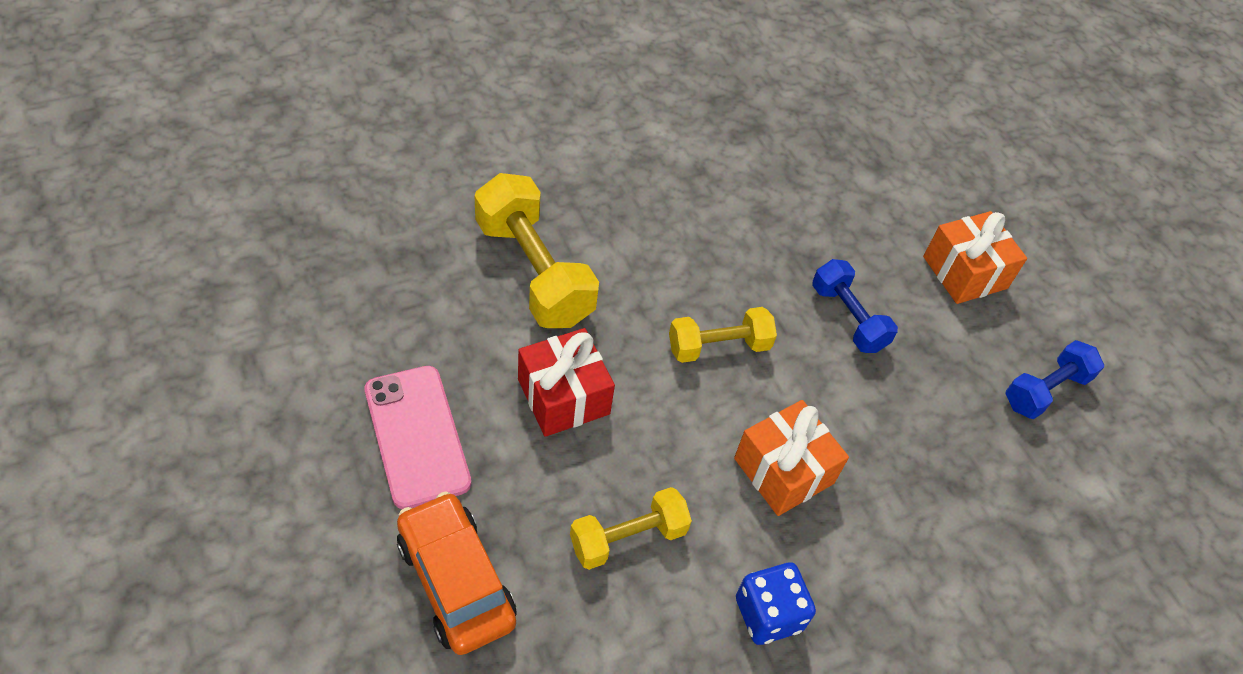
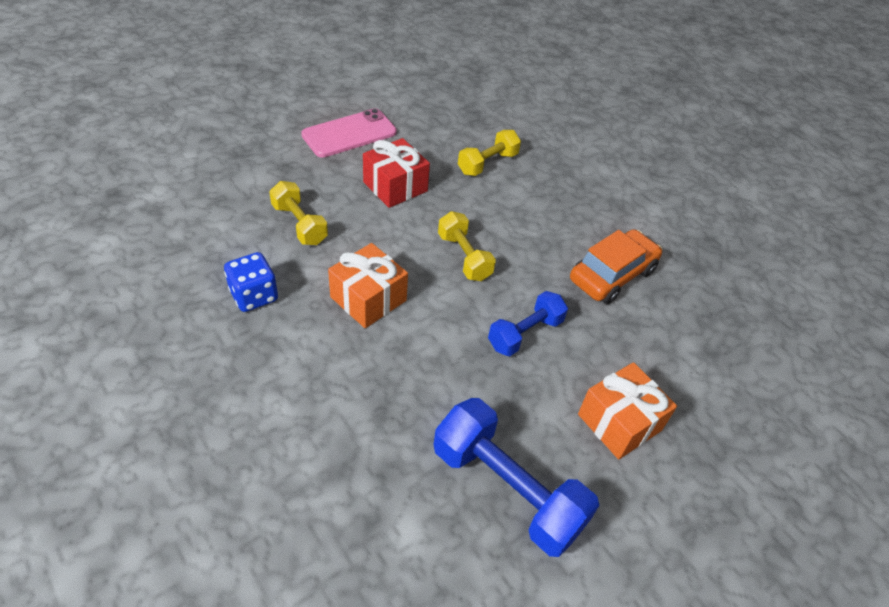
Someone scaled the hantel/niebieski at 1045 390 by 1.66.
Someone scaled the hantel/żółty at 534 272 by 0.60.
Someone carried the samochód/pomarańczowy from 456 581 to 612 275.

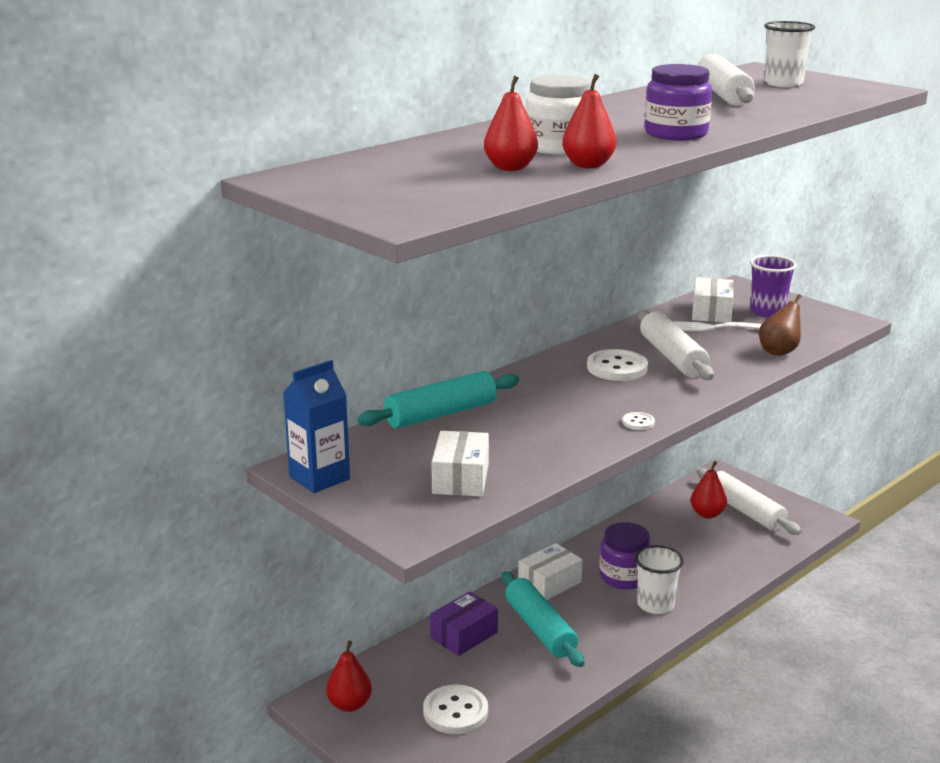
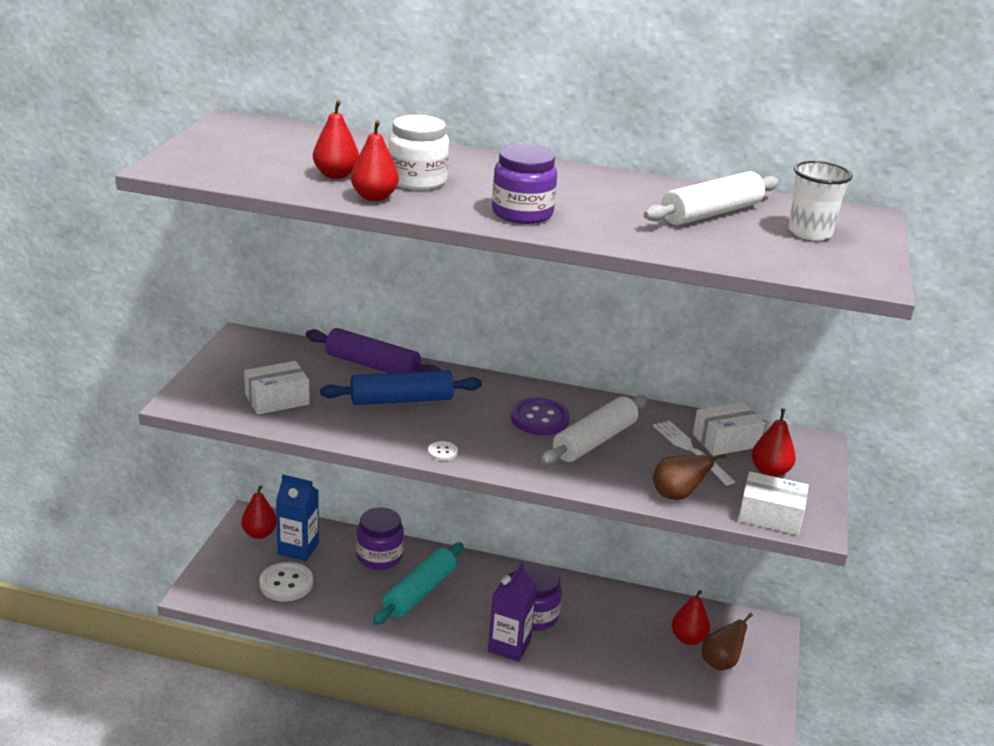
Someone carried the karton mleka/niebieski from 319 478 to 298 549.
Someone repainted the wałek do ciasta/turkusowy at 440 414, which became the wałek do ciasta/fioletowy at 372 365.
Someone put down the wałek do ciasta/niebieski at 401 400.
Someone swapped the pudełko/fioletowy at 464 635 for the słoik/fioletowy at 379 556.
Someone swapped the szklanka/biały at 655 604 for the karton mleka/fioletowy at 509 646.
Someone repainted the guzik/biały at 617 368, which became the guzik/fioletowy at 540 419.
Someone swapped the wałek do ciasta/biały at 745 511 for the gruszka/brązowy at 720 662.
Someone carried the pudełko/biały from 549 583 to 770 515.
Someone swapped the szklanka/fioletowy at 767 312 for the gruszka/czerwony at 770 471.

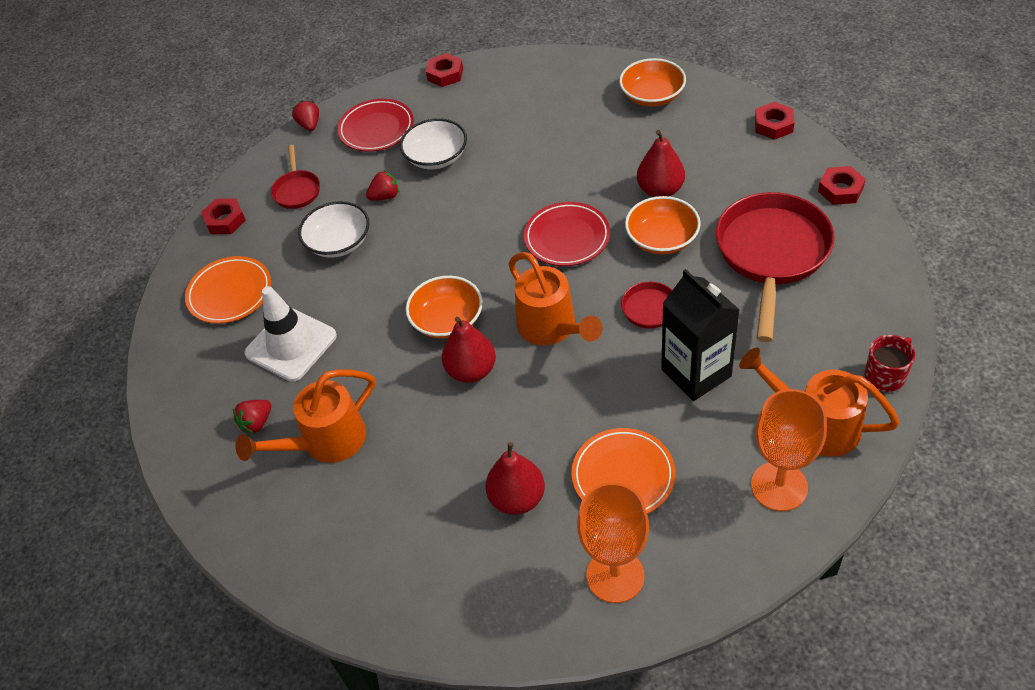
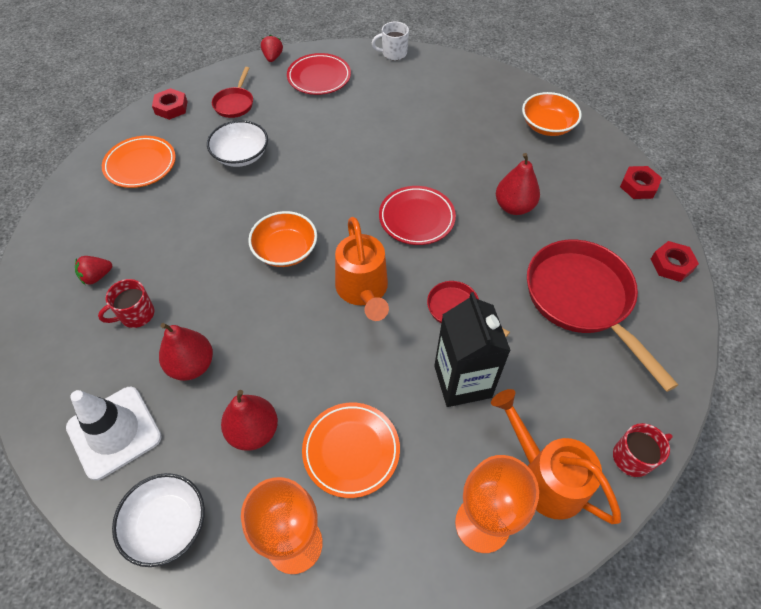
Someone carried the pachołek/biały from 291 345 to 114 432.
Someone swapped the konewka/pomarańczowy at 325 442 for the kubek/czerwony at 136 314.
Someone carried the miska/biały from 436 157 to 167 524.
Someone carried the gruszka/czerwony from 471 370 to 192 365.
Someone swapped the nakrętka/czerwony at 445 74 for the kubek/biały at 393 53.
Someone rotated the patelnia/czerwony at 771 254 by 60 degrees counterclockwise.
Someone took away the truskawka/czerwony at 385 196.
Someone took away the miska/pomarańczowy at 662 239.

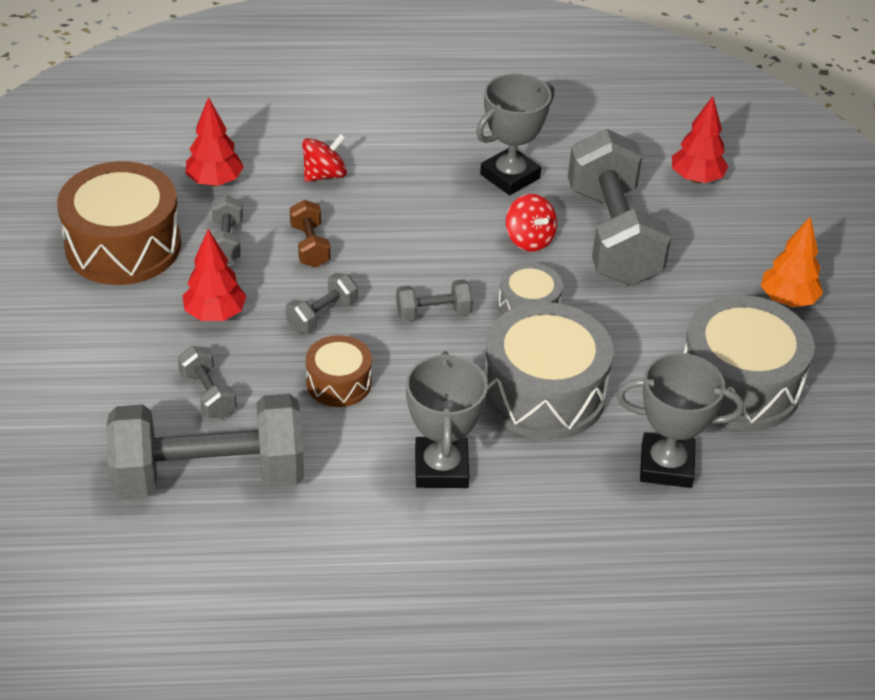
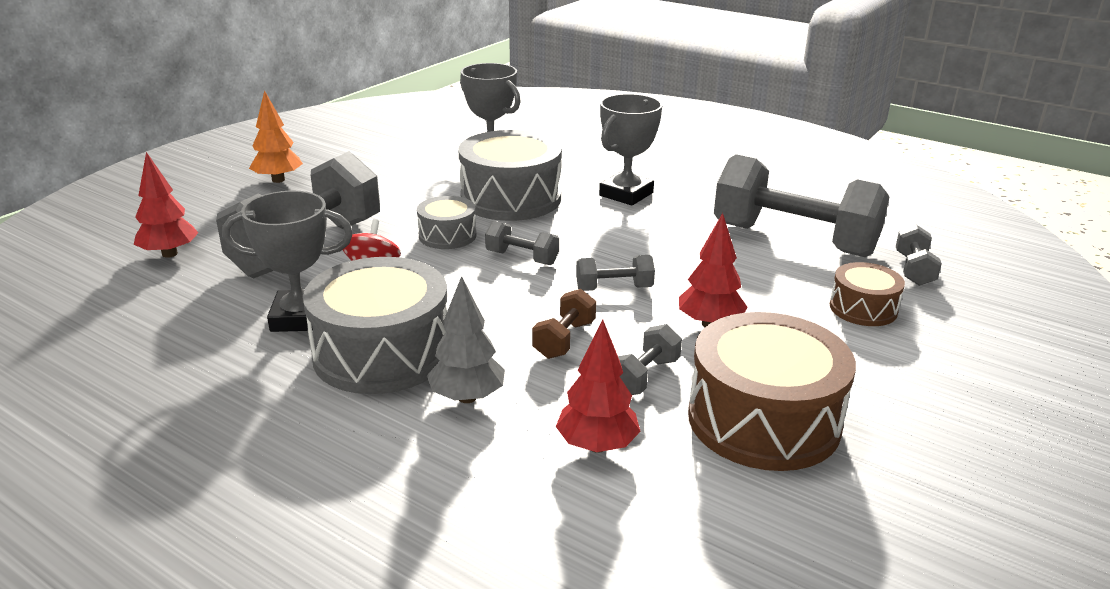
Someone carried the bęben/szary from 739 385 to 382 353.
Someone swapped the bączek/czerwony at 324 175 for the drzewko/szary at 467 397.
Someone carried the bęben/brązowy from 339 383 to 863 308.
Someone carried the hantel/szary from 208 395 to 914 270.

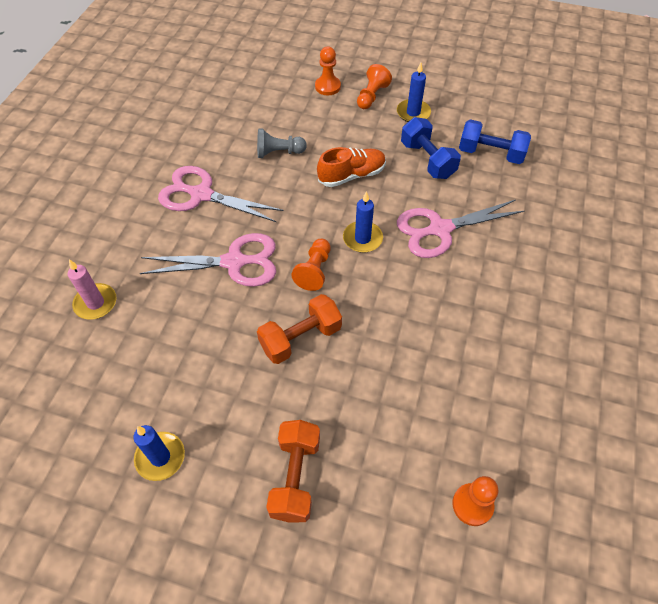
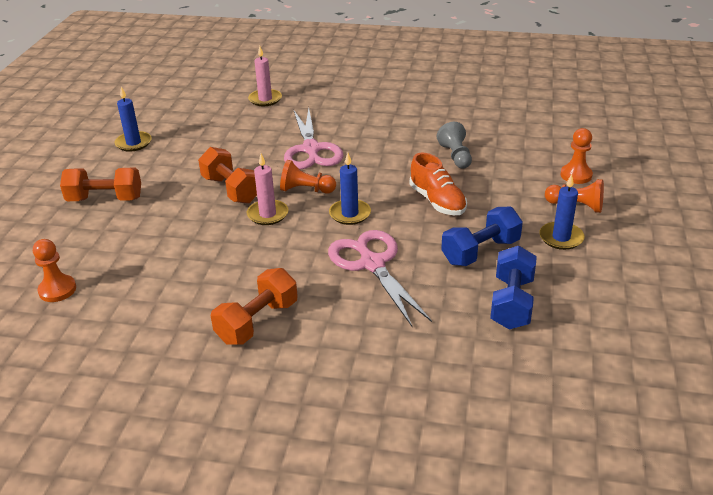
Someone put down the hantel/pomarańczowy at 257 322.
Someone put down the świeca/różowy at 267 214.
Someone took away the nożyczki/różowy at 201 195.

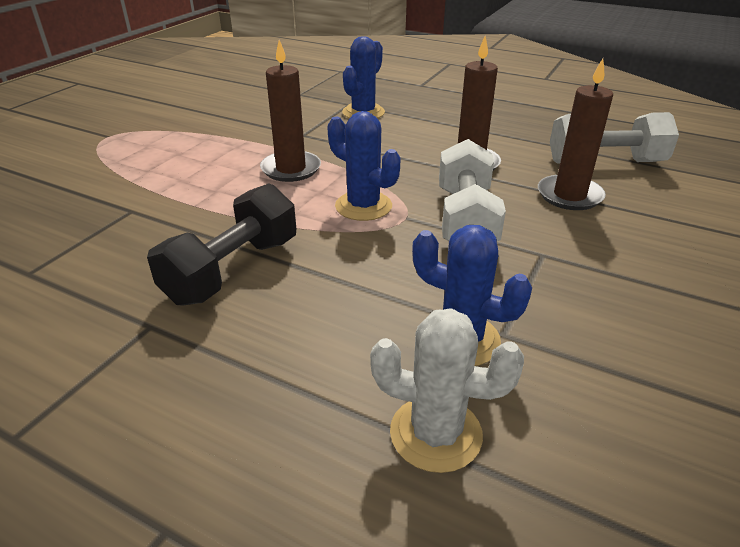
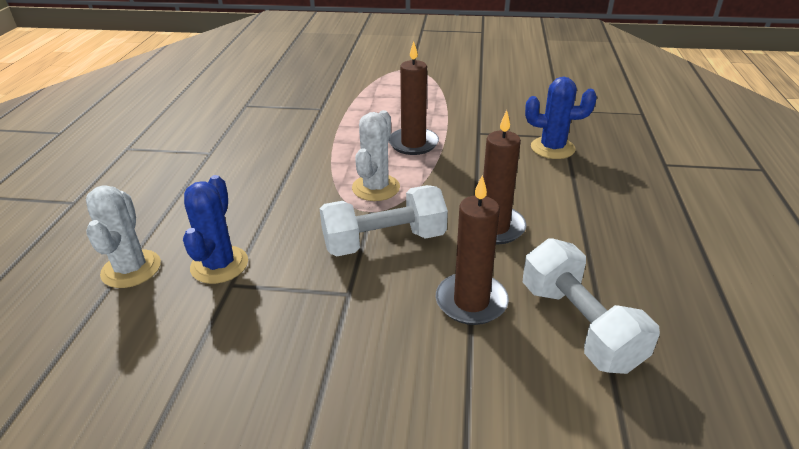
Someone repainted the kaktus/niebieski at 363 206, which became the kaktus/biały at 376 188.
Someone took away the hantel/czarny at 232 270.

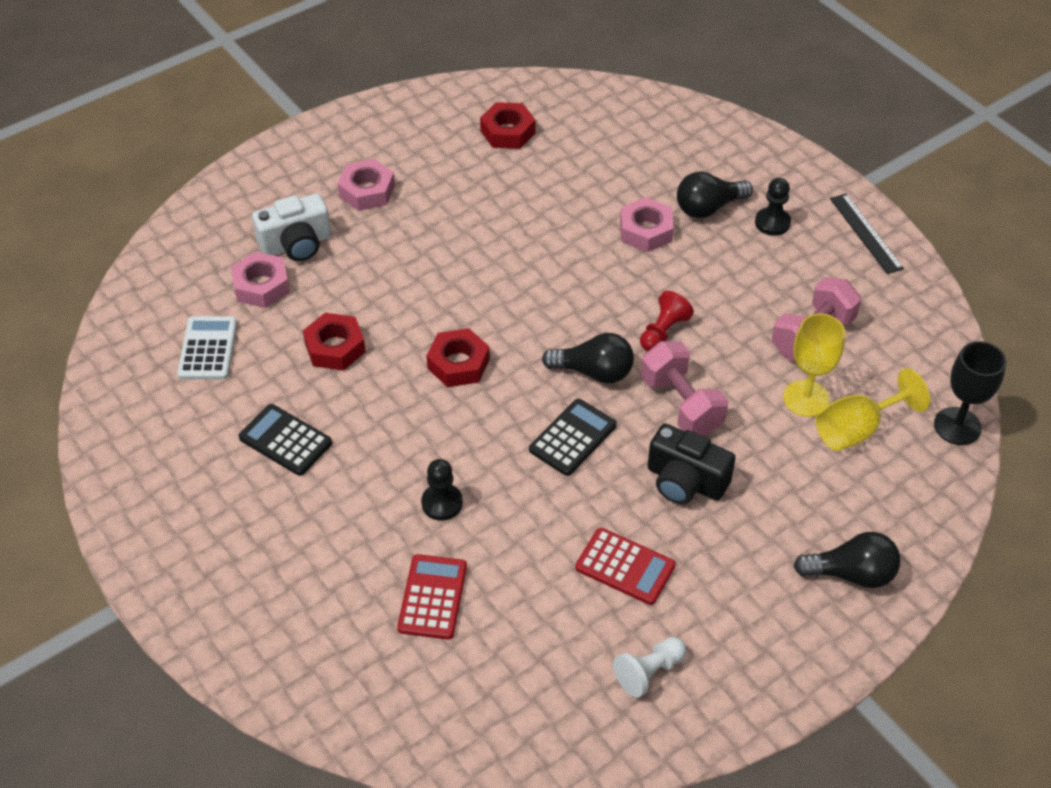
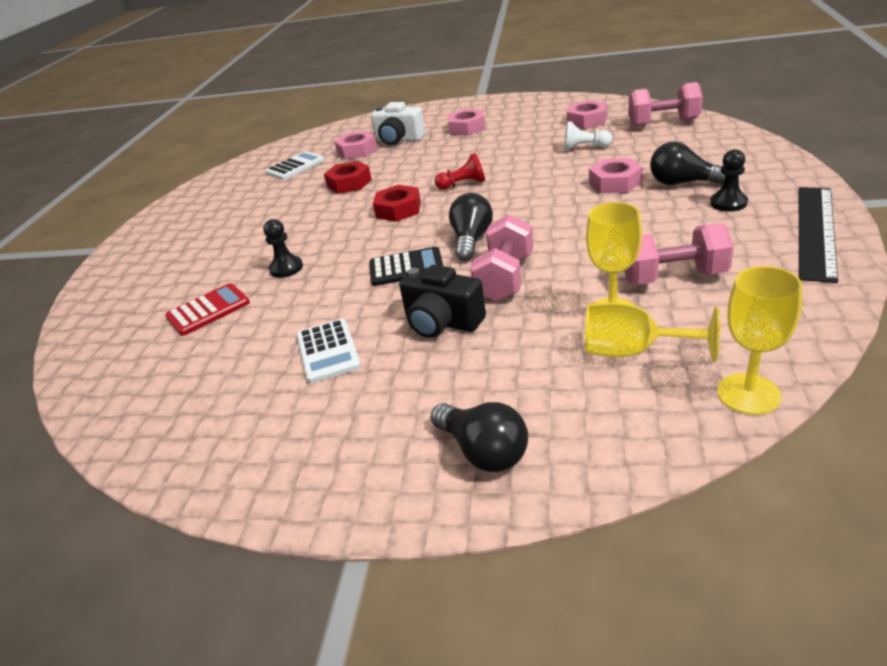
Someone repainted the kalkulator/czerwony at 625 567, which became the kalkulator/biały at 328 351.
Someone rotated the aparat fotograficzny/czarny at 685 481 by 45 degrees counterclockwise.
Someone carried the pionek/czerwony from 663 332 to 463 184.
Someone rotated the żarówka/czarny at 594 372 by 135 degrees counterclockwise.
Someone carried the pionek/biały from 649 672 to 584 148.
Someone repainted the nakrętka/czerwony at 507 132, which became the nakrętka/różowy at 587 120.
Someone put down the hantel/różowy at 663 123.
Someone repainted the kielich/czarny at 957 426, which became the kielich/żółty at 748 394.
Someone scaled the linijka/czarny at 866 233 by 1.54.
Someone took away the kalkulator/czarny at 285 440.

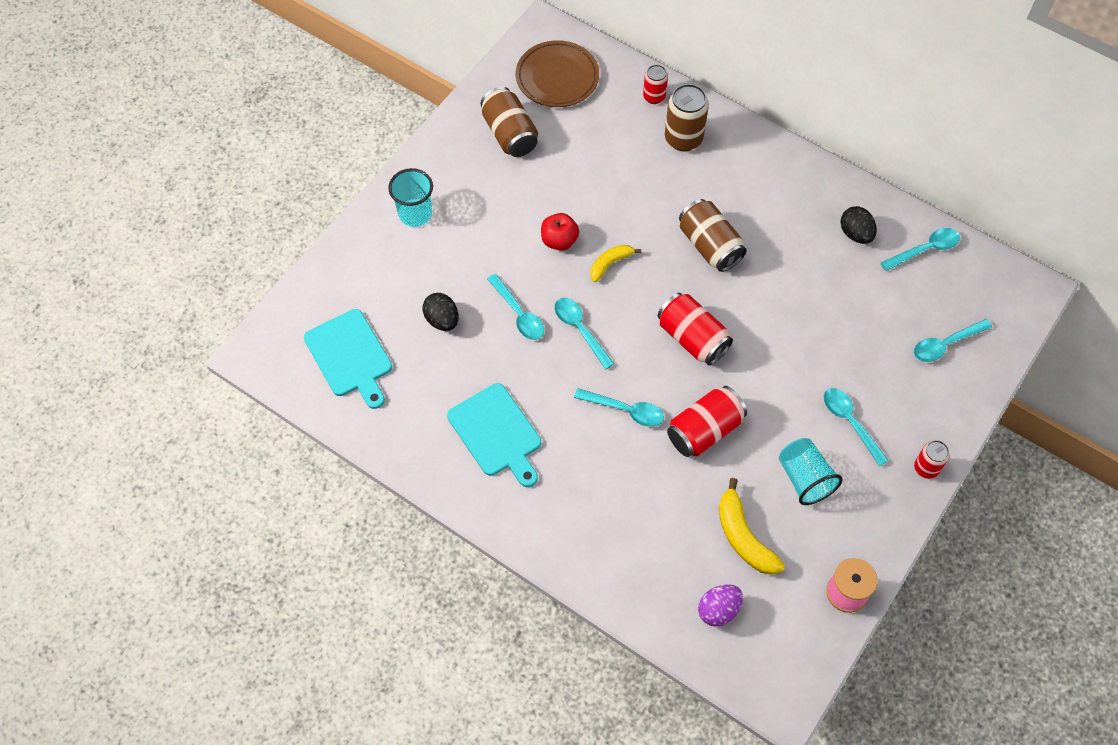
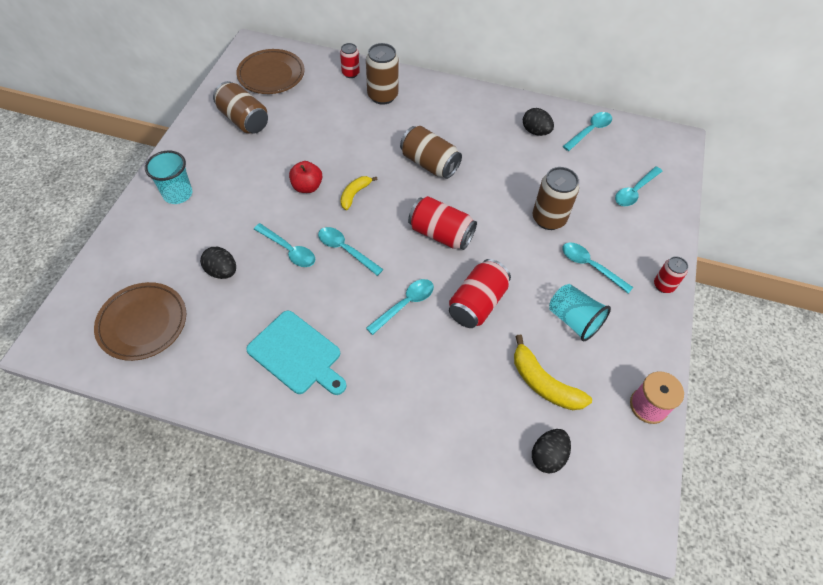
Someone swapped the deska do krojenia/turkusowy at 350 356 for the talerz/brązowy at 143 323.
Someone rotated the łyżka/turkusowy at 625 410 by 45 degrees counterclockwise.
Someone repainted the jajko/fioletowy at 718 610, which became the jajko/czarny at 548 456.
Someone put down the puszka/brązowy at 548 219.

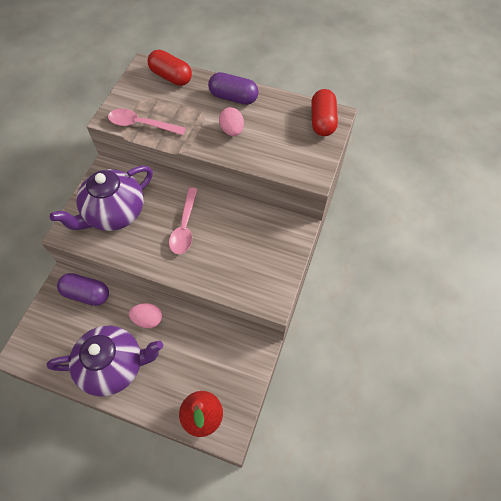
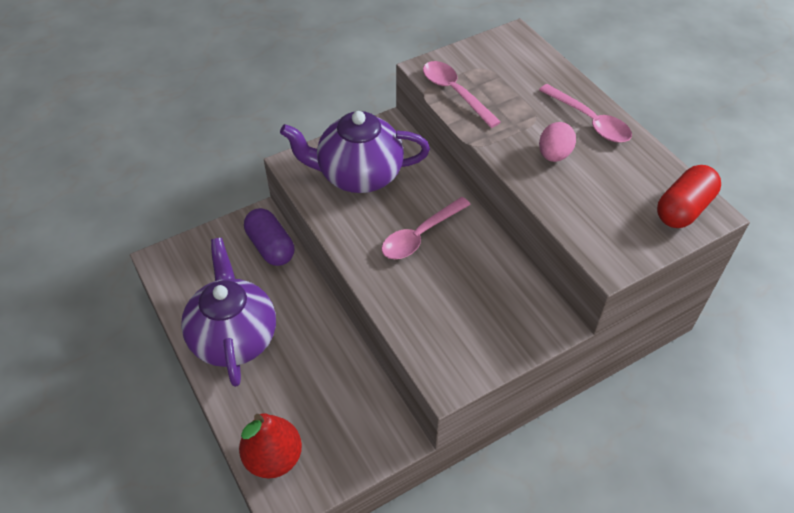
Someone rotated the imbryk/fioletowy at 114 366 by 135 degrees counterclockwise.
Someone swapped the kapsułka/fioletowy at 233 97 for the łyżka/różowy at 589 121.
Someone took away the jajko/różowy at 148 319.
Someone took away the kapsułka/czerwony at 171 77.

